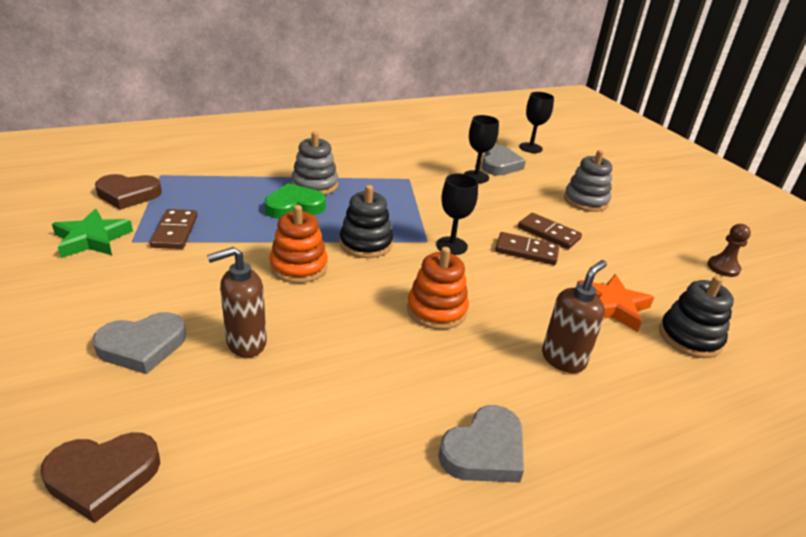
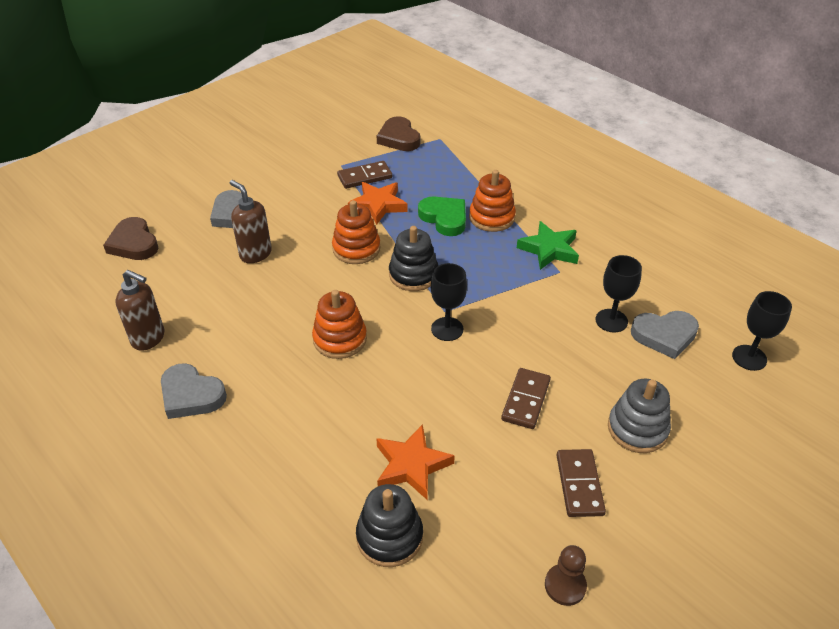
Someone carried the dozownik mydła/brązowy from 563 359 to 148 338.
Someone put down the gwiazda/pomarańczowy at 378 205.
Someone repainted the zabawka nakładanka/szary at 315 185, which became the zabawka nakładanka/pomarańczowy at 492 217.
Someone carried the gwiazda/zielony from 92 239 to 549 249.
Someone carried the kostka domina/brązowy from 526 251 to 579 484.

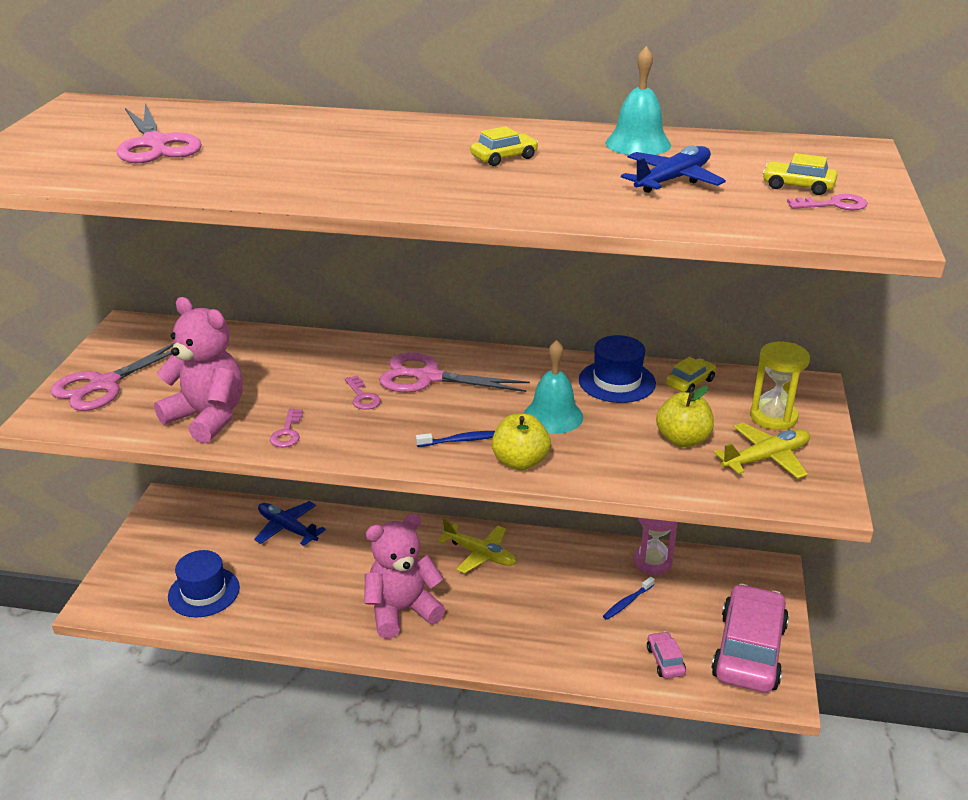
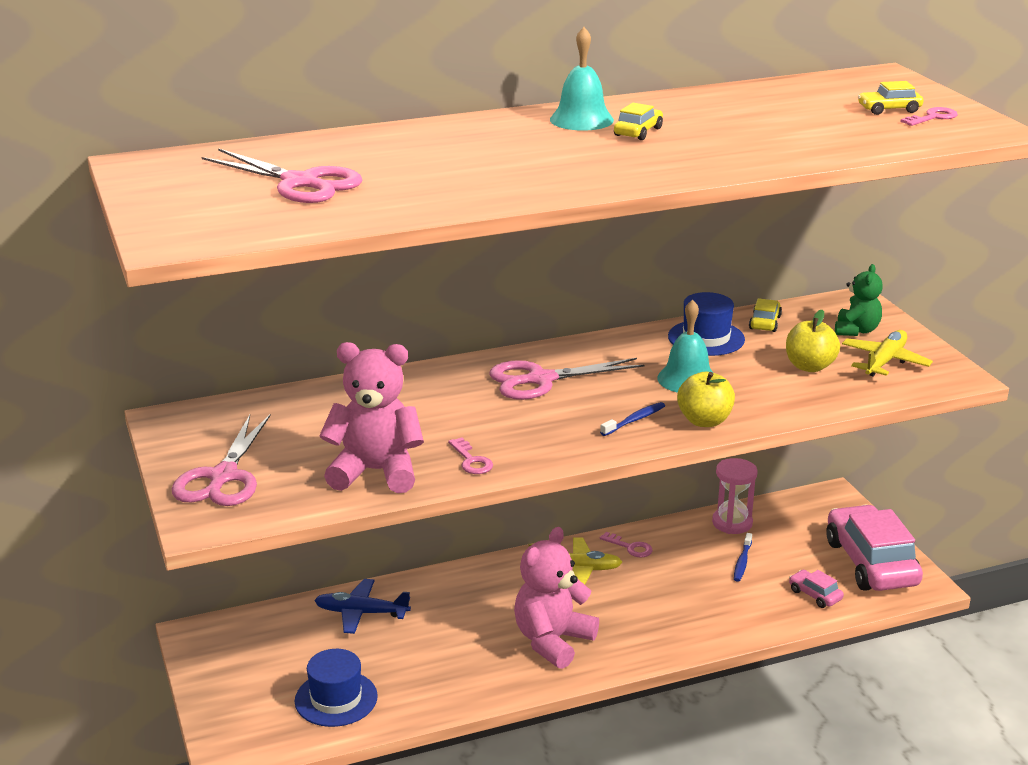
Someone carried the dzwonek/turkusowy from 638 144 to 581 120.
Someone carried the klucz/różowy from 362 397 to 630 547.
Someone swapped the klepsydra/żółty at 773 417 for the miś/zielony at 856 330.
Someone took away the samolot/niebieski at 672 180.

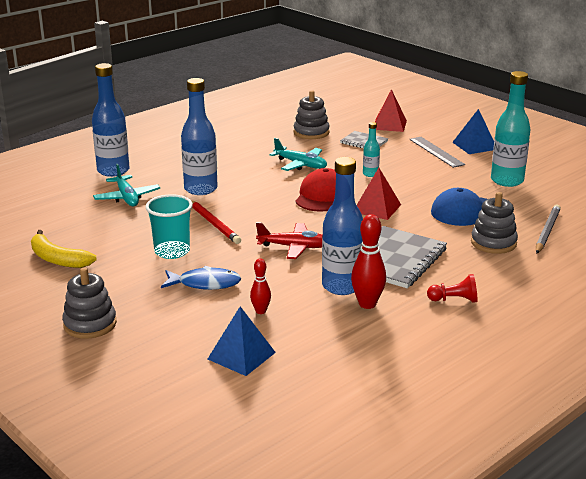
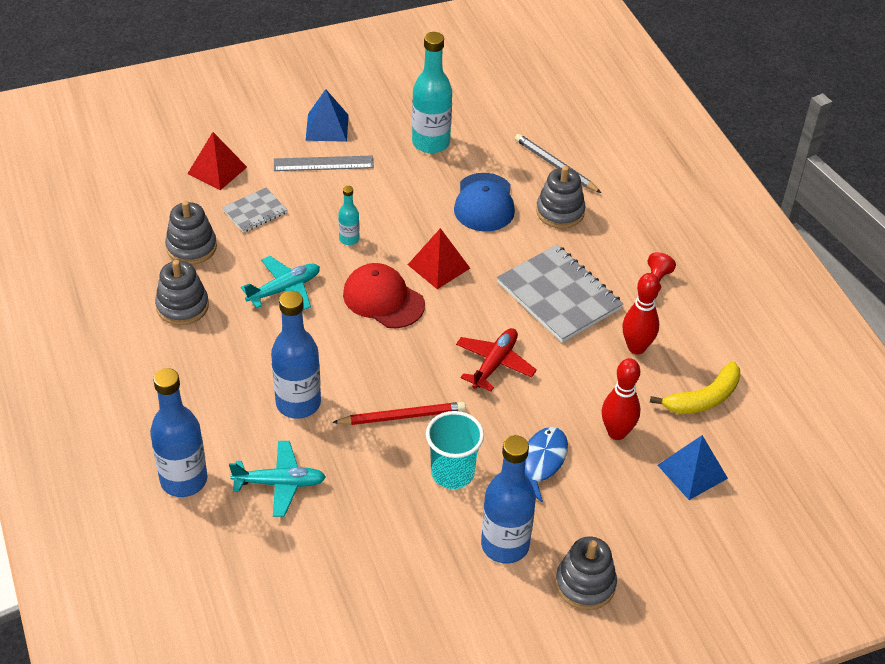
Someone put down the zabawka nakładanka/szary at 182 306.
Someone carried the butelka/niebieski from 342 286 to 505 545.
Someone scaled the kręgiel/czerwony at 260 311 by 1.68.
Someone carried the banan/żółty from 57 259 to 703 398.

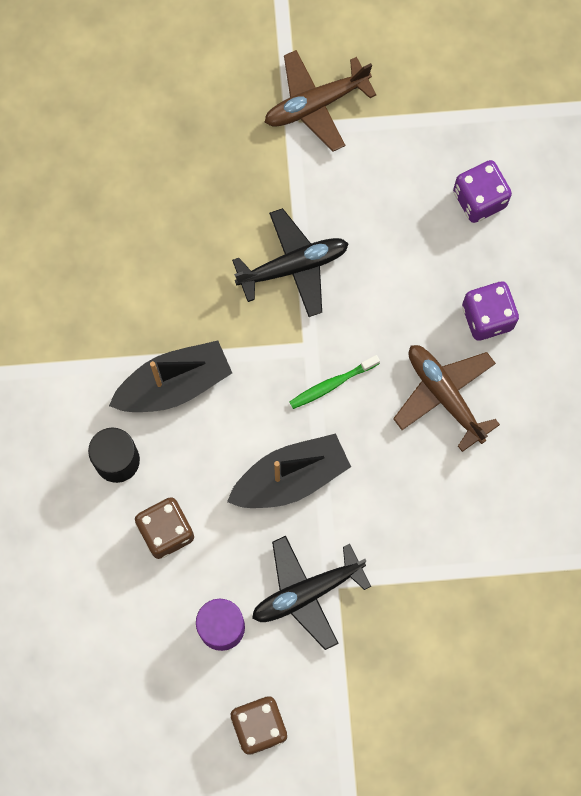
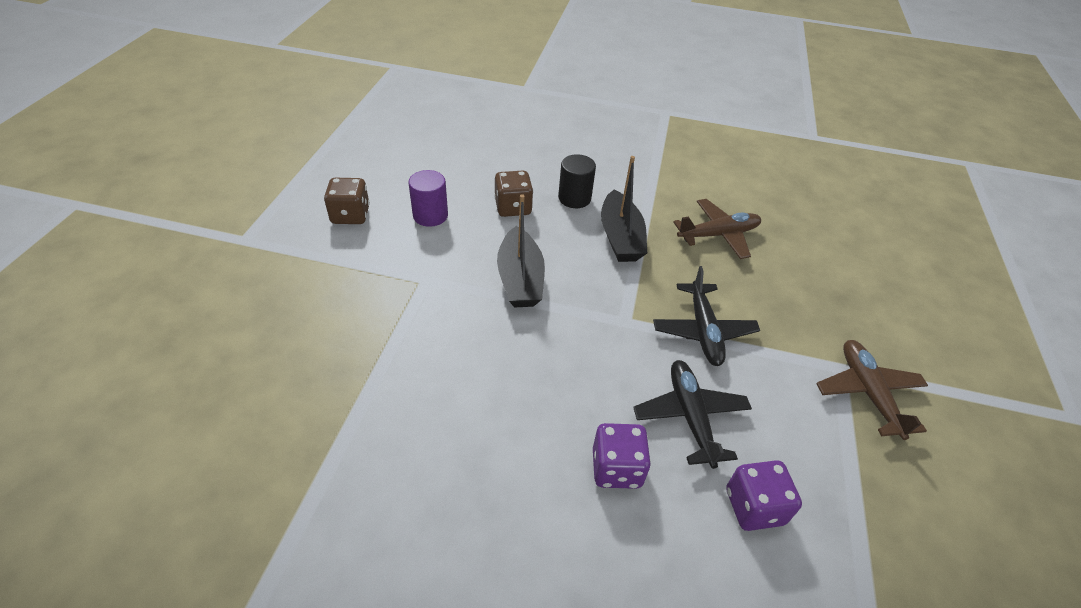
Someone carried the samolot/czarny from 307 592 to 690 416.
Someone carried the samolot/brązowy from 444 395 to 718 235.
Someone took away the szczoteczka do zębów/zielony at 332 384.

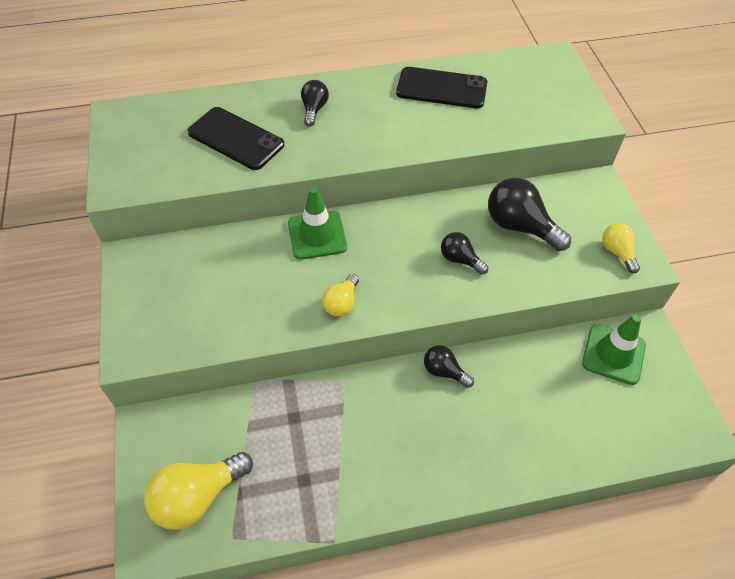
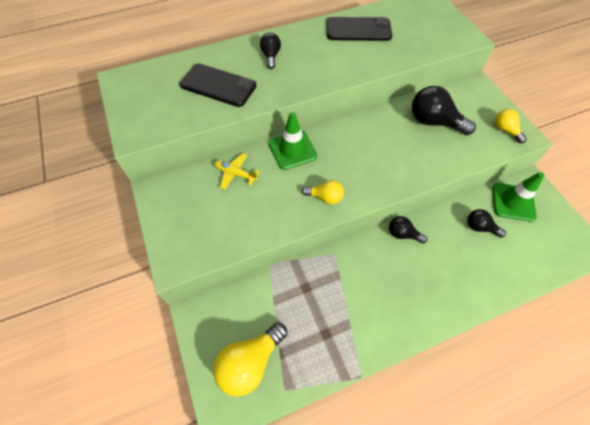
Someone put down the samolot/żółty at 235 174.
Someone rotated the żarówka/żółty at 341 303 by 90 degrees counterclockwise.
Someone carried the żarówka/czarny from 460 259 to 480 227.

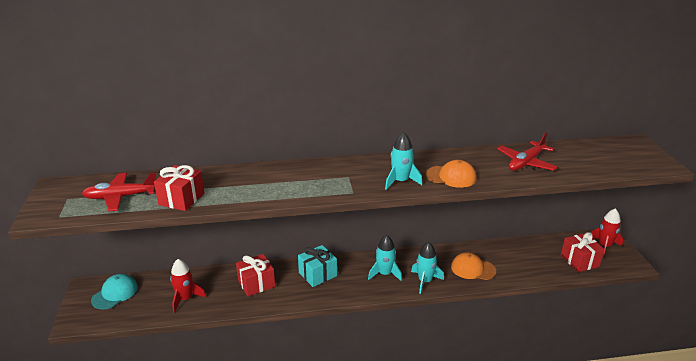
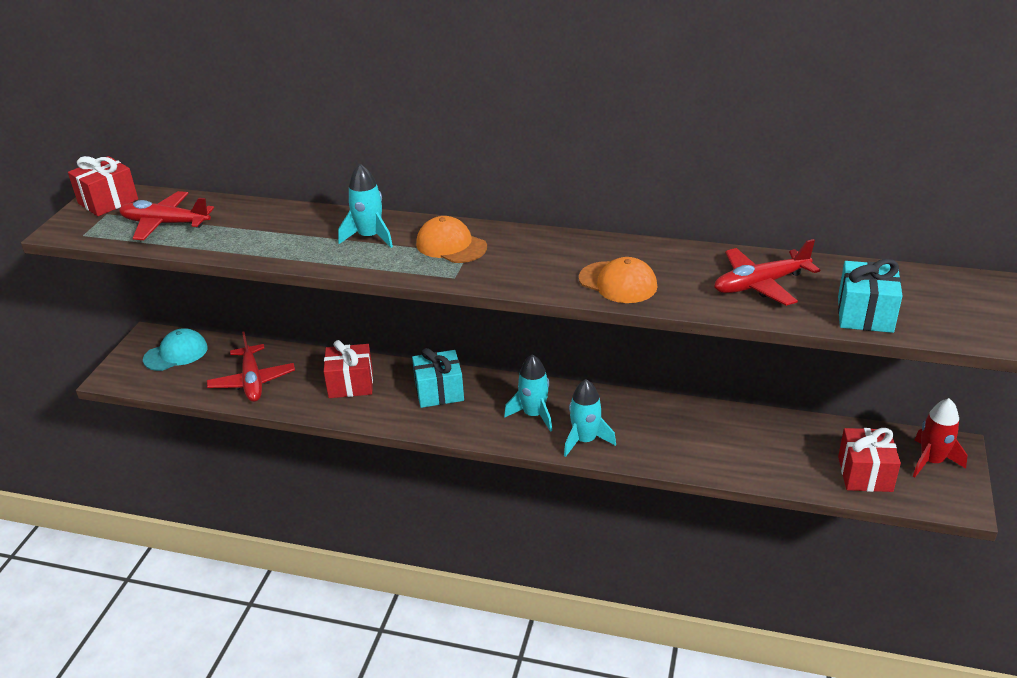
Someone carried the prezent/czerwony from 181 199 to 108 201.
Someone swapped the rakieta/czerwony at 185 298 for the samolot/czerwony at 252 381.
Someone carried the rakieta/turkusowy from 400 181 to 369 237.
Someone carried the czapka/pomarańczowy from 473 269 to 451 245.
Someone put down the prezent/turkusowy at 865 314.

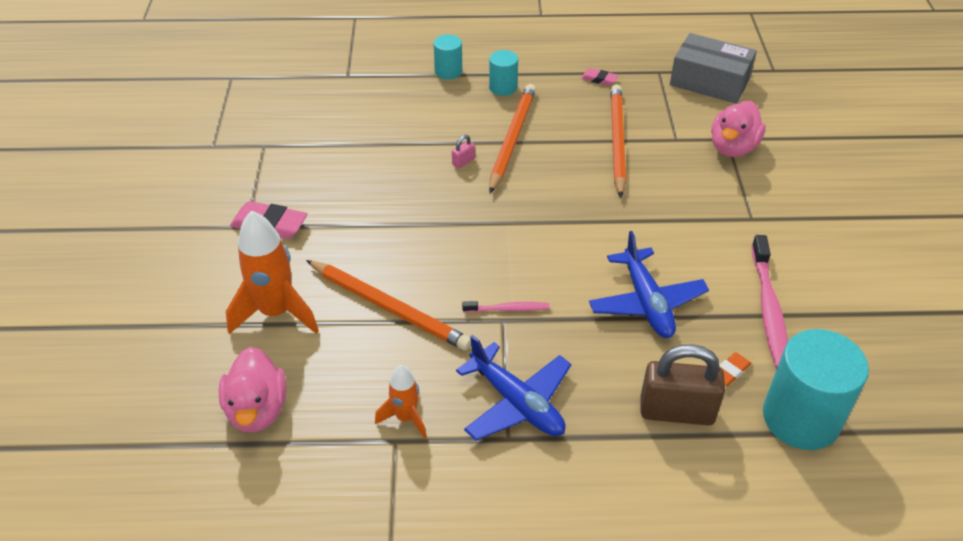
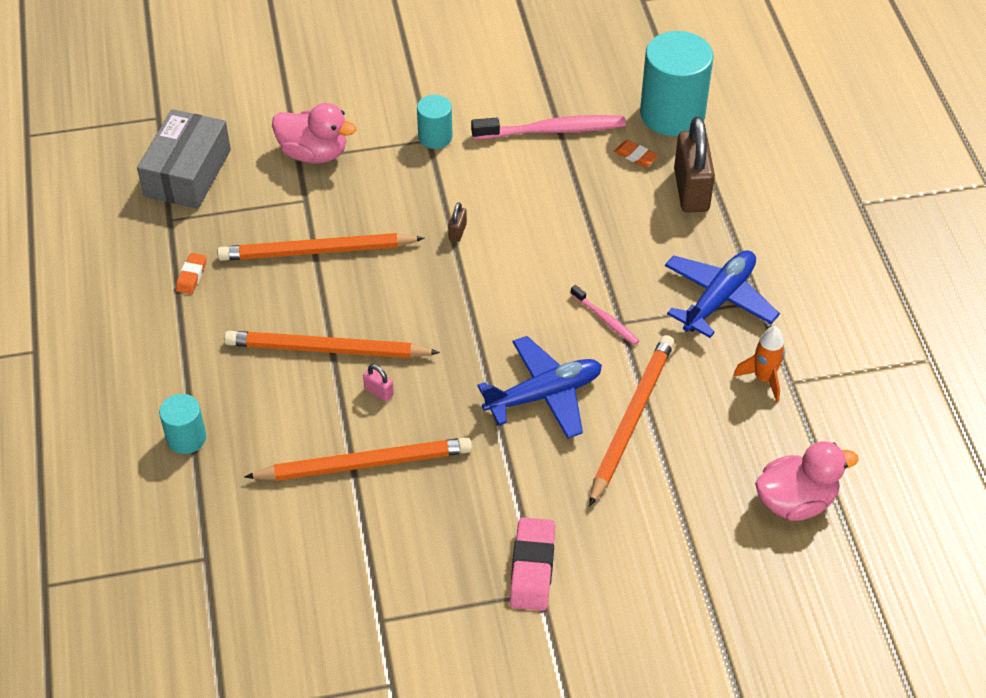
Someone repainted the gumka do mazania/różowy at 599 79, which became the gumka do mazania/pomarańczowy at 191 276.
Someone put down the ołówek/pomarańczowy at 364 463.
Someone carried the walec/turkusowy from 503 87 to 435 137.
Someone put down the kłódka/brązowy at 457 232.
Someone carried the samolot/niebieski from 646 302 to 544 395.
Someone rotated the szczoteczka do zębów/różowy at 508 309 by 150 degrees clockwise.
Someone took away the rakieta/pomarańczowy at 276 312.

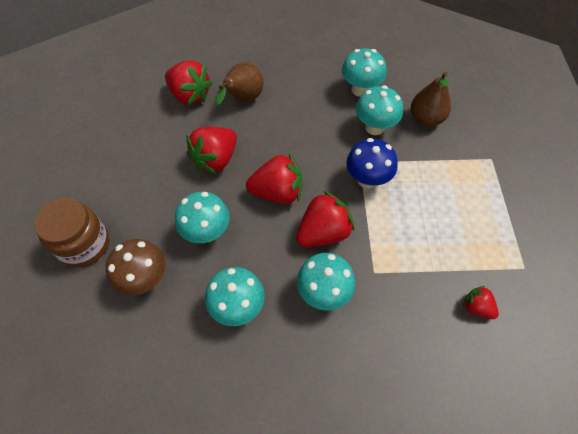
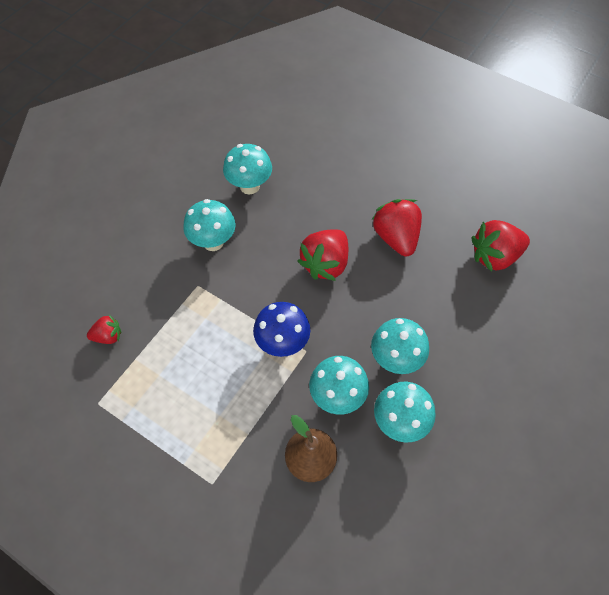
Someone carried the grzyb/turkusowy from 207 232 to 395 359.
Someone took away the słoik/brązowy at 84 244.
Someone took away the grzyb/brązowy at 145 279.
Someone took away the gruszka/brązowy at 243 99.
Someone took away the truskawka/czerwony at 323 232.

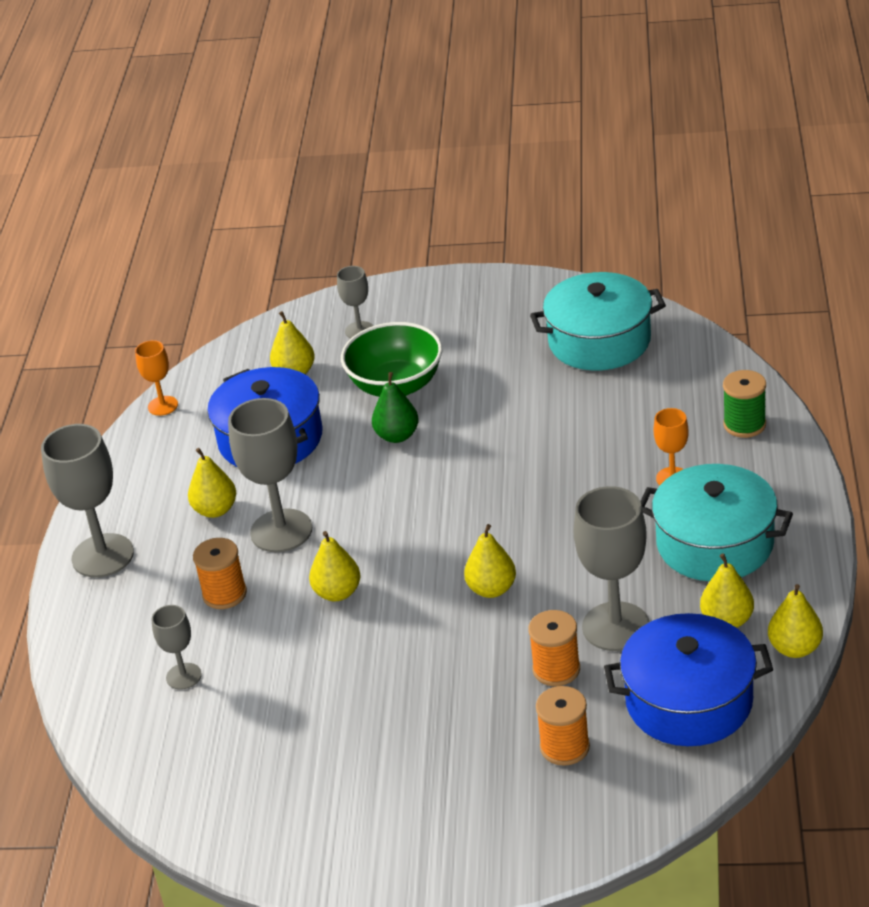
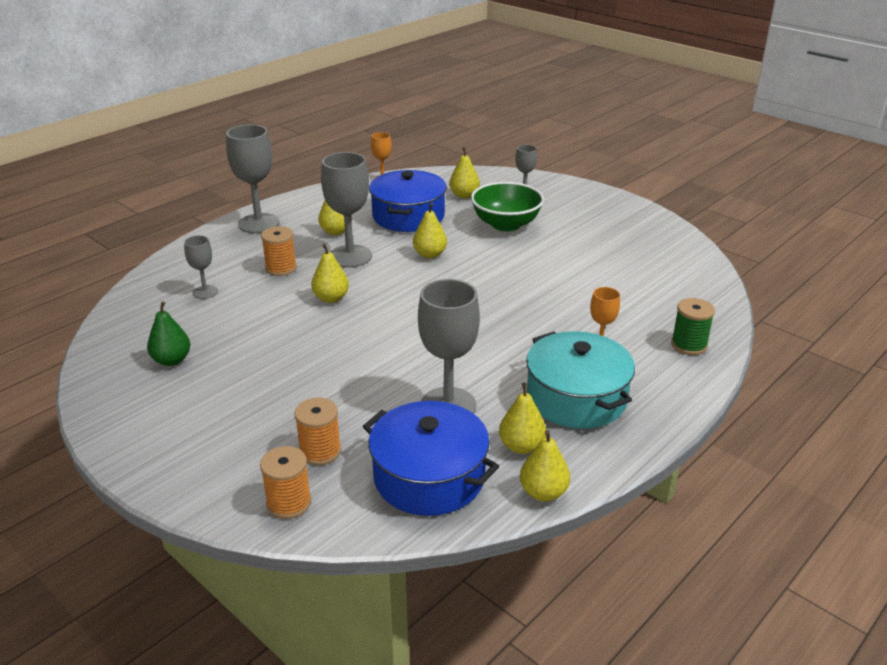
Someone carried the gruszka/zielony from 397 436 to 172 360.
Someone carried the szpulka/pomarańczowy from 556 669 to 289 503.
Someone carried the gruszka/żółty from 491 589 to 430 254.
Someone took away the garnek/turkusowy at 599 341.

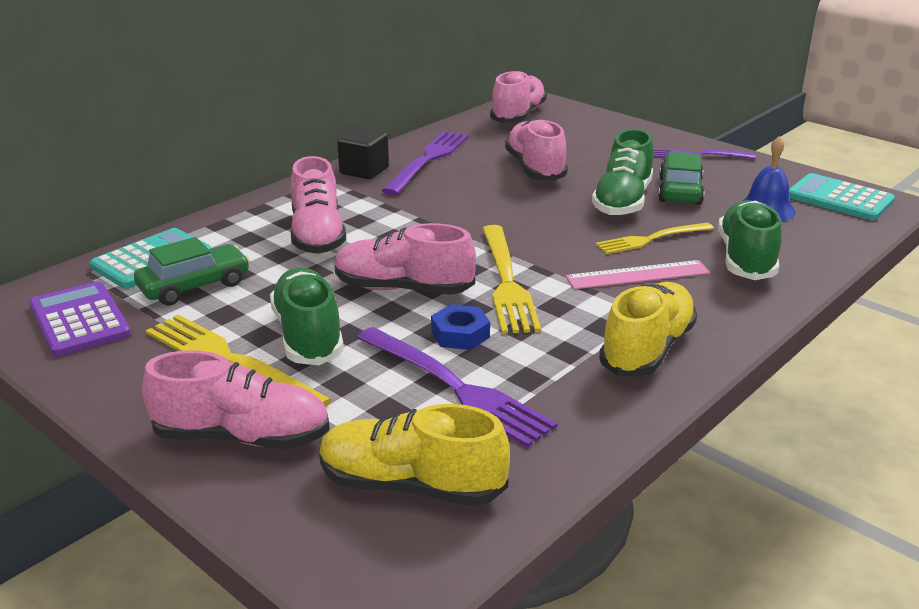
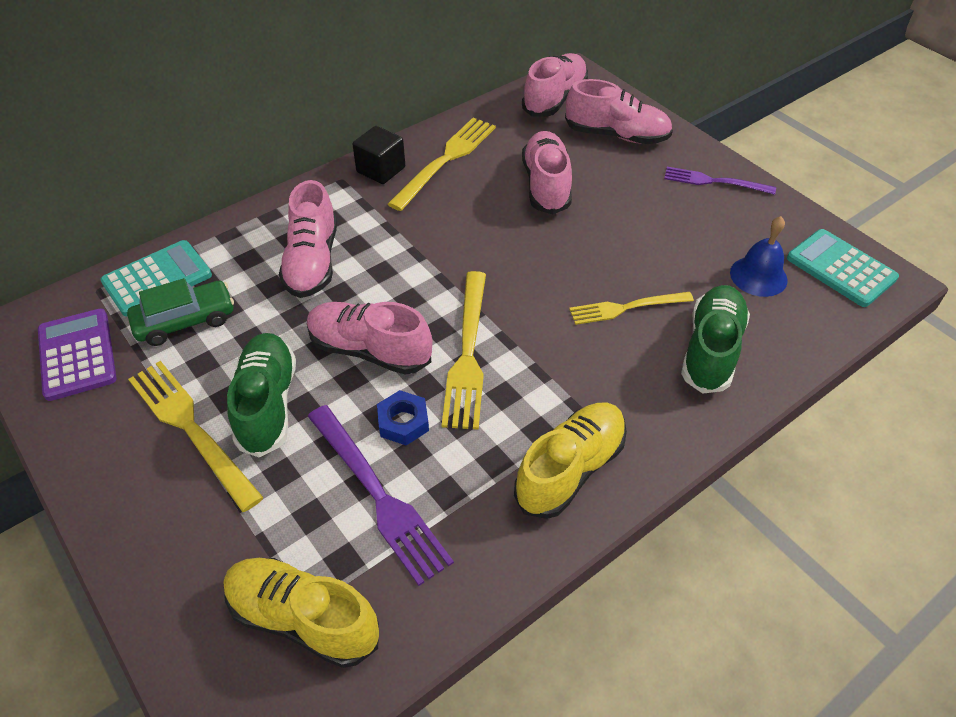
Someone repainted the widelec/fioletowy at 428 159, which became the widelec/żółty at 446 159.
Someone carried the but/różowy from 242 437 to 616 135.
Someone took away the linijka/różowy at 637 275.
Someone took away the but/zielony at 622 201.
Someone took away the samochód/zielony at 679 191.

